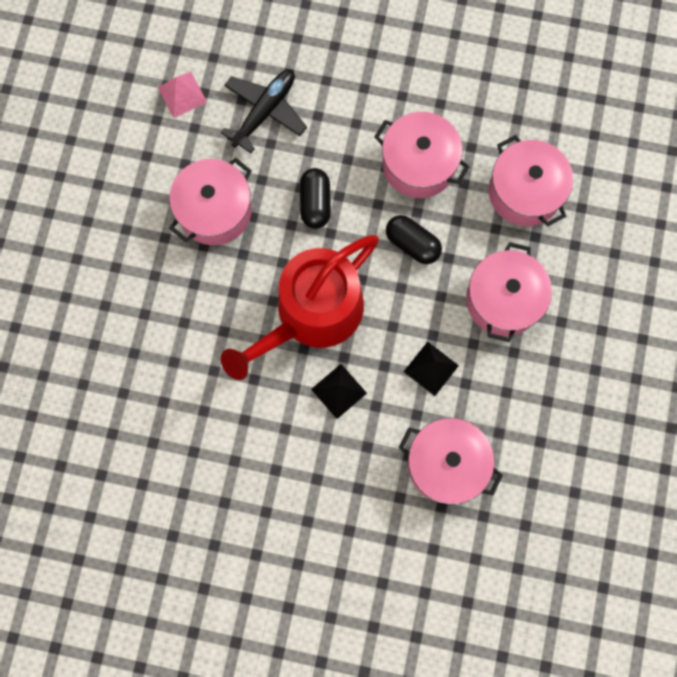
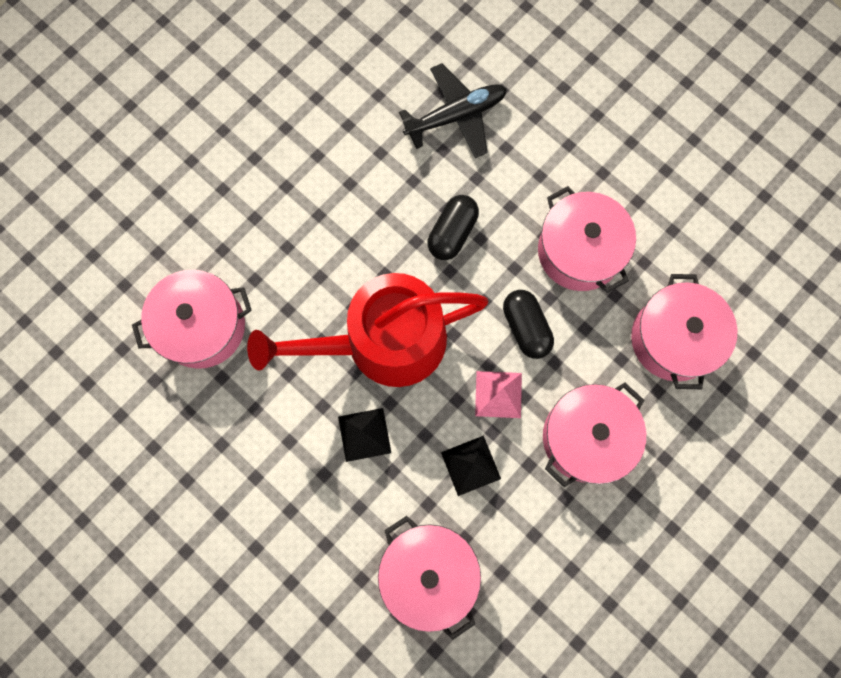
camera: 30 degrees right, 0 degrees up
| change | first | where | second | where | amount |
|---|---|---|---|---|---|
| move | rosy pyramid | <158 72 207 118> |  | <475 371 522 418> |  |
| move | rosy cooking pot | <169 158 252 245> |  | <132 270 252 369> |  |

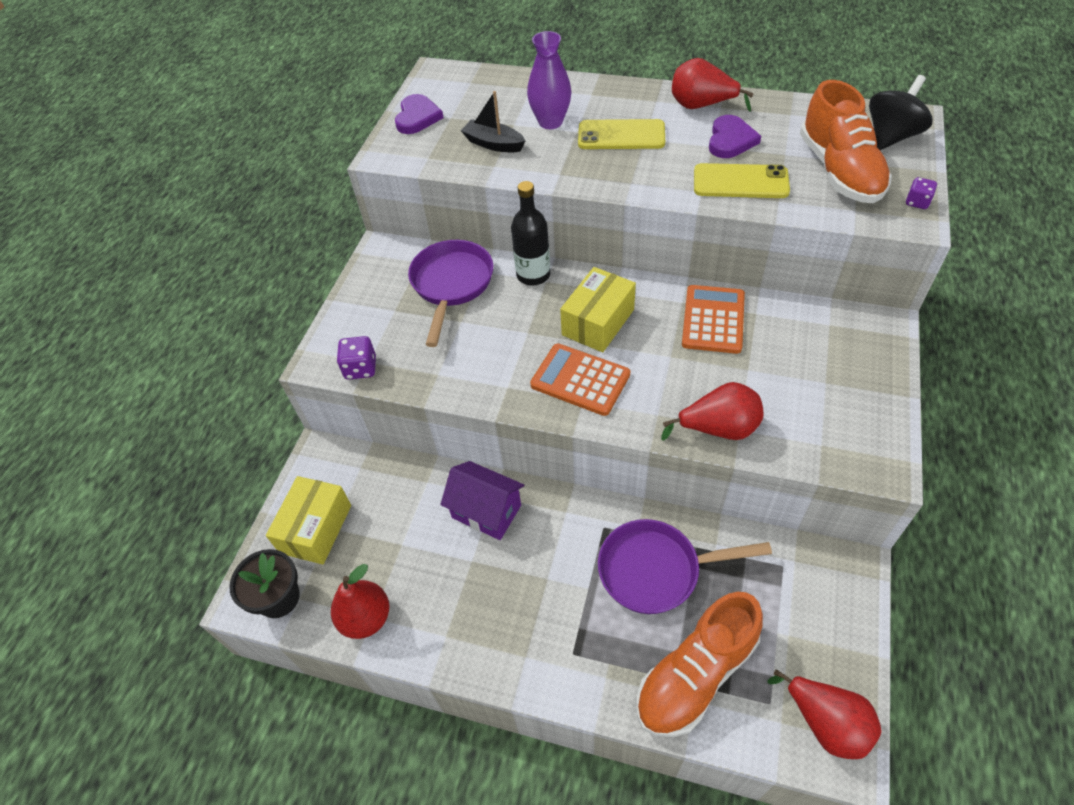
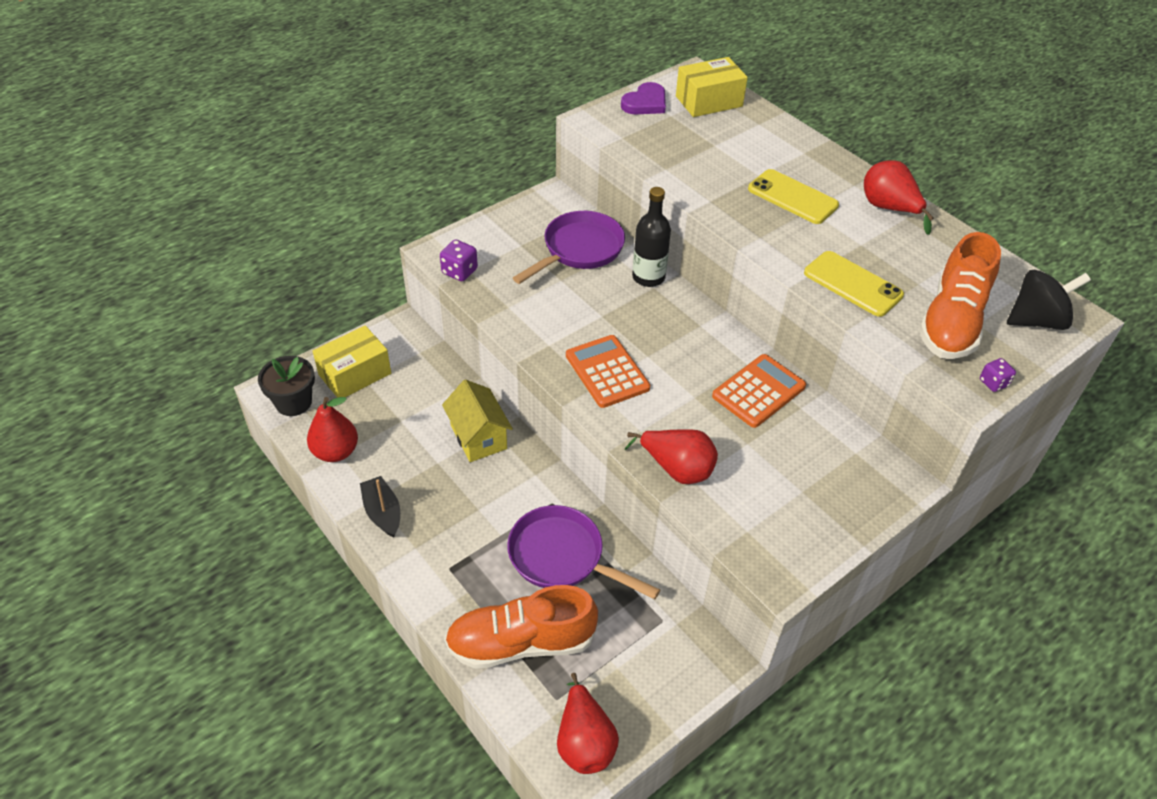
camera: 30 degrees right, 5 degrees down
| change | first | where | second | where | amount |
|---|---|---|---|---|---|
| delete | violet vase | <527 31 571 129> |  |  |  |
| delete | violet heart | <709 115 761 158> |  |  |  |
| move | jet-black sailboat | <461 91 525 152> |  | <360 476 400 538> |  |
| move | yellow parcel | <560 267 636 352> |  | <676 57 748 117> |  |
| recolor | violet cottage | <440 461 524 540> | yellow cottage | <442 380 513 462> |  |

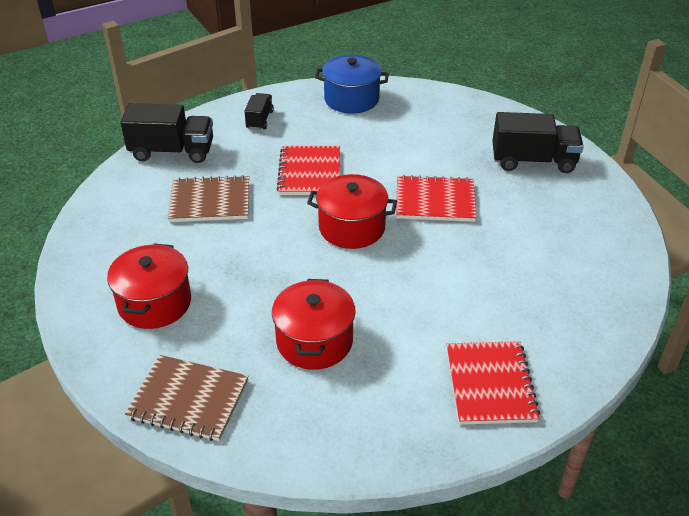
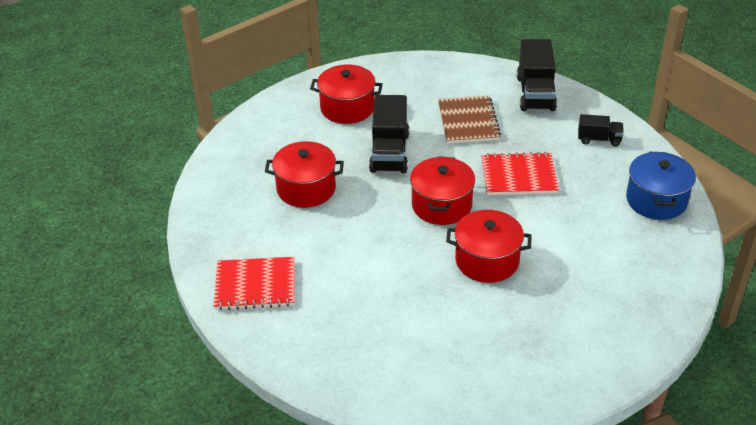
camera: 90 degrees right, 0 degrees up
| change | first | where | second | where | amount |
|---|---|---|---|---|---|
| delete | brown exercise book | <125 355 249 441> |  |  |  |
| move | jet-black toy truck | <492 112 584 173> |  | <369 95 409 173> |  |
| replace | scarlet exercise book | <396 175 477 222> | scarlet cooking pot | <446 210 532 283> |  |

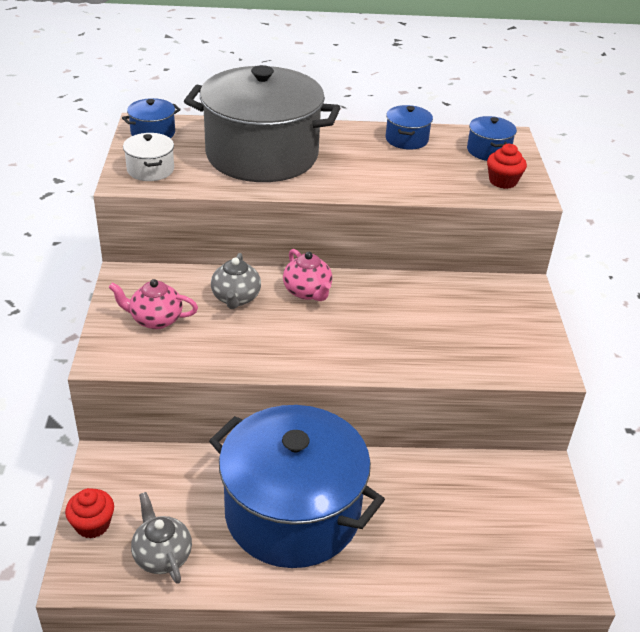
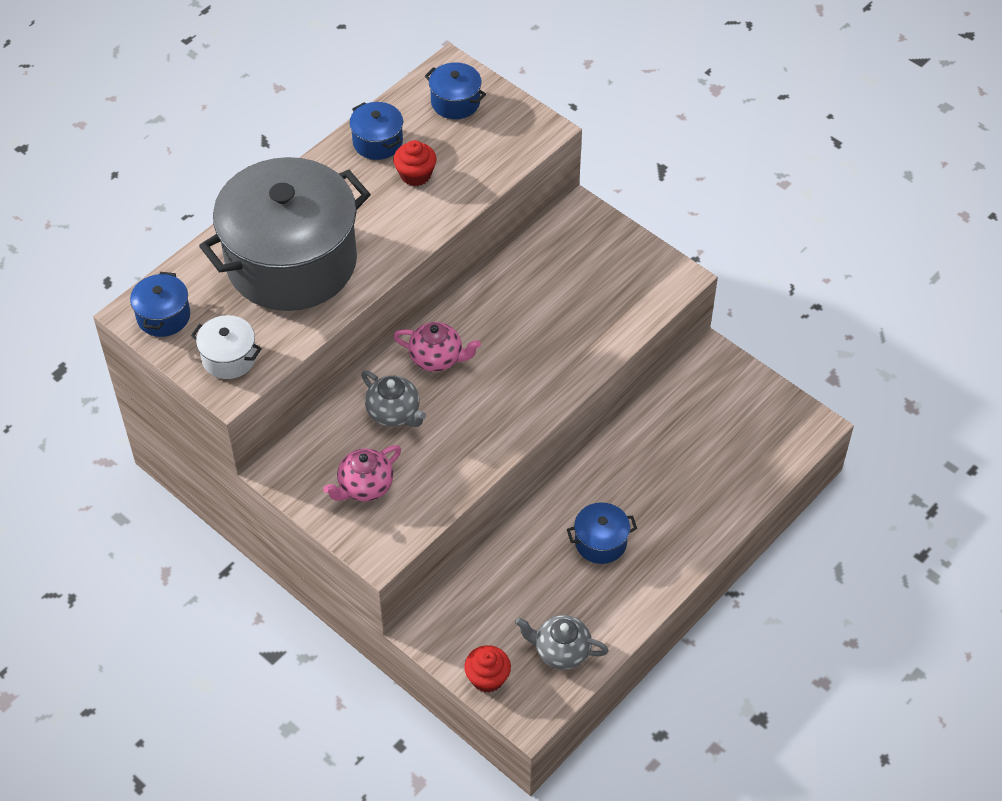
camera: 45 degrees left, 15 degrees up
| change | first | where | second | where | amount |
|---|---|---|---|---|---|
| move | scarlet fairy cake | <487 144 527 189> |  | <393 140 437 186> |  |
| resize | blue cooking pot | <209 405 385 568> |  | <567 502 637 564> | x0.40 |

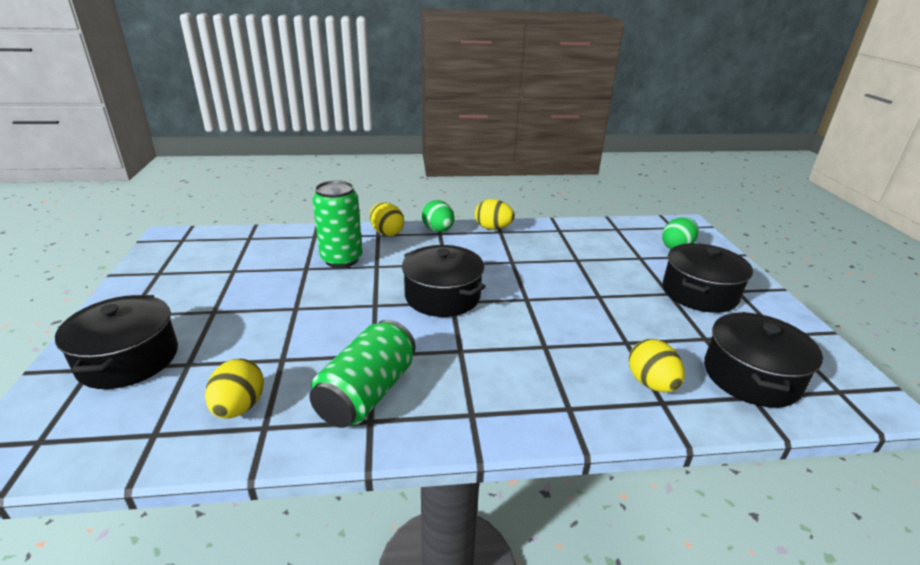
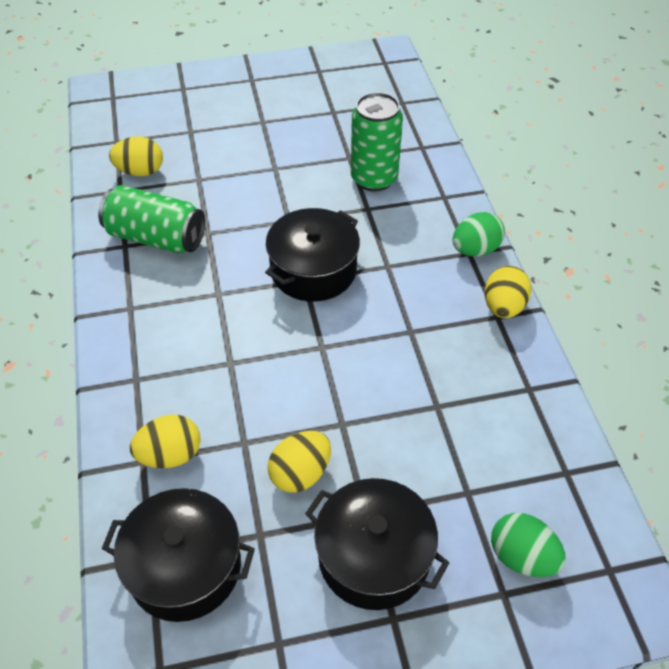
camera: 85 degrees right, 20 degrees up
| change | first | where | second | where | amount |
|---|---|---|---|---|---|
| delete | jet-black cooking pot | <55 295 178 389> |  |  |  |
| move | yellow egg | <370 202 404 236> |  | <268 431 331 493> |  |

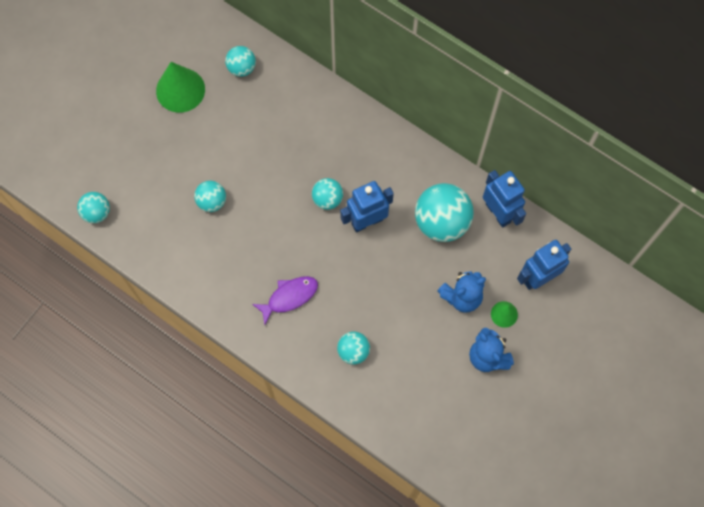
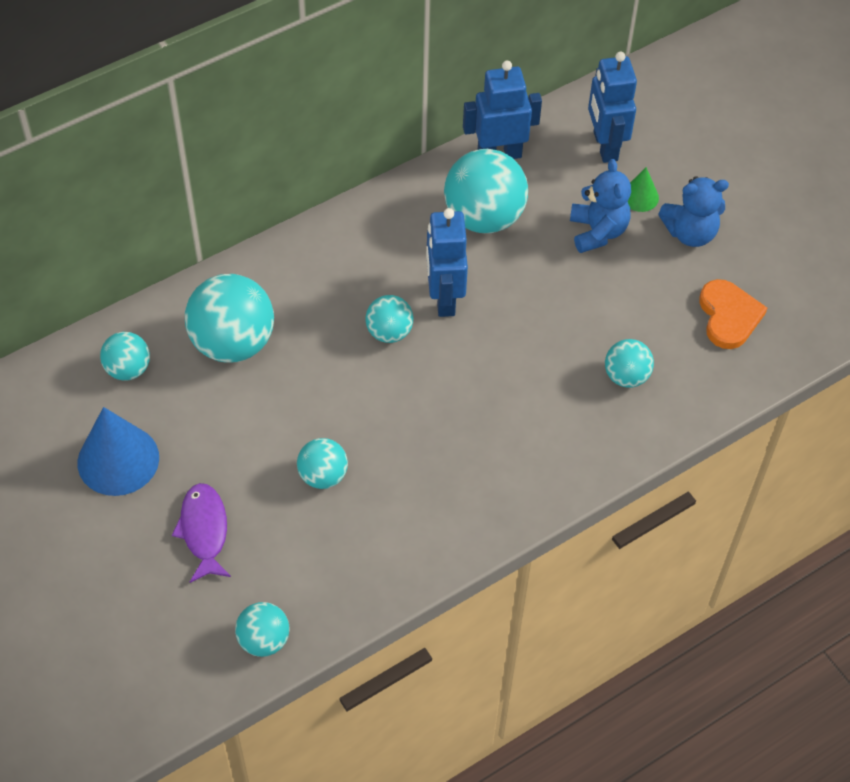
camera: 70 degrees left, 15 degrees down
| change | first | where | second | where | amount |
|---|---|---|---|---|---|
| insert |  |  | aqua ball | <185 274 274 363> |  |
| insert |  |  | orange-coloured heart | <699 279 767 349> |  |
| move | violet fish figure | <252 276 318 324> |  | <172 483 231 583> |  |
| recolor | leaf-green solid cone | <156 62 205 113> | blue solid cone | <77 407 159 496> |  |

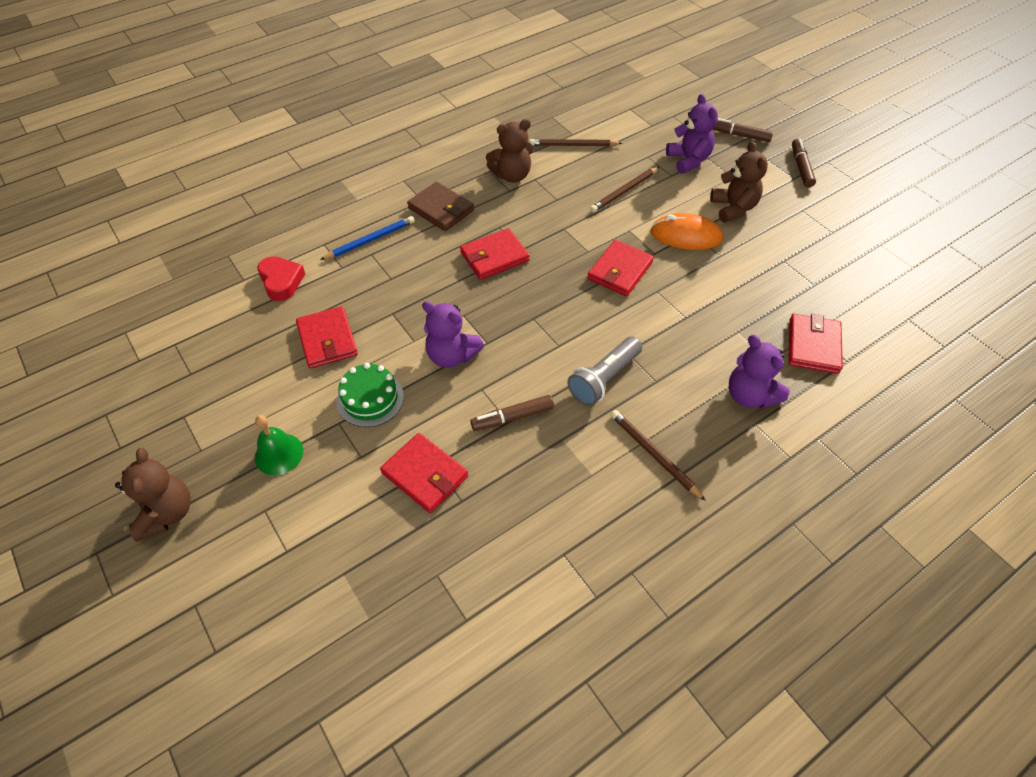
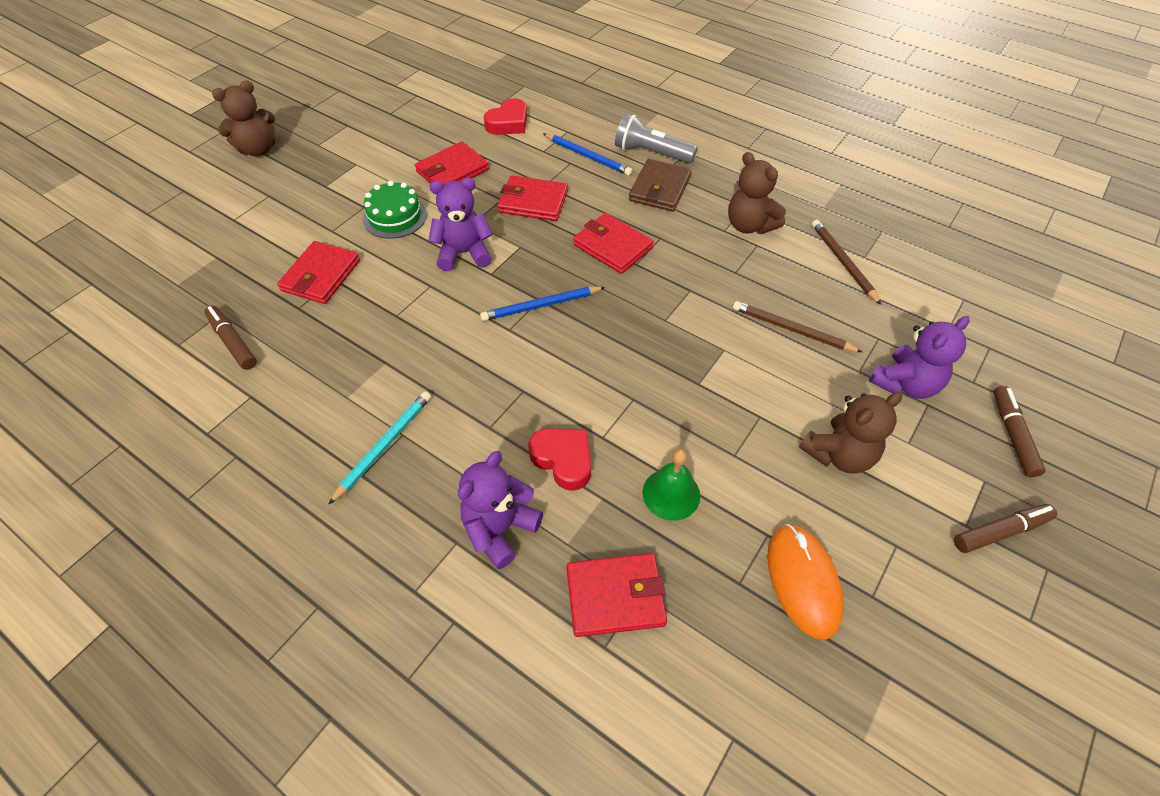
camera: 70 degrees right, 0 degrees up
| change | first | where | second | where | amount |
|---|---|---|---|---|---|
| insert |  |  | blue lead pencil | <480 286 605 321> |  |
| insert |  |  | scarlet heart | <528 428 591 491> |  |
| move | leaf-green school bell | <255 415 303 475> |  | <642 449 700 520> |  |
| move | brown marker | <470 395 554 431> |  | <205 305 257 370> |  |
| move | ash-grey pocket torch | <567 337 642 406> |  | <615 113 697 163> |  |
| move | scarlet card wallet | <587 240 654 297> |  | <497 175 568 221> |  |
| move | orange-coloured PC mouse | <650 213 723 250> |  | <767 524 844 640> |  |
| recolor | brown lead pencil | <611 410 706 501> | aqua lead pencil | <328 391 431 505> |  |
| rotate | violet stuffed bear | <422 301 484 368> |  | <428 178 493 271> | 75 degrees clockwise |

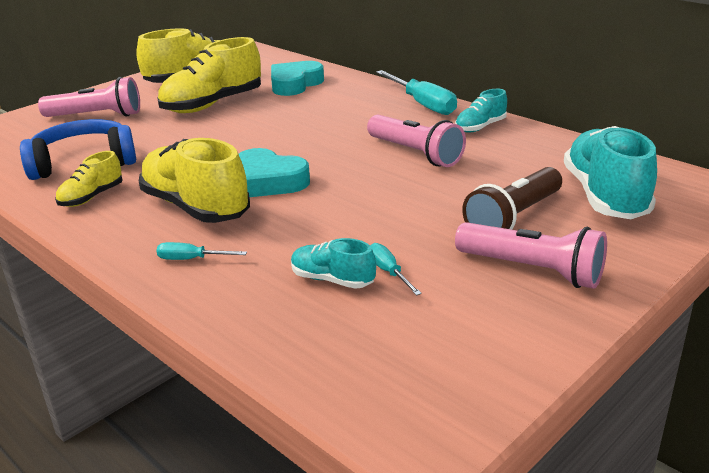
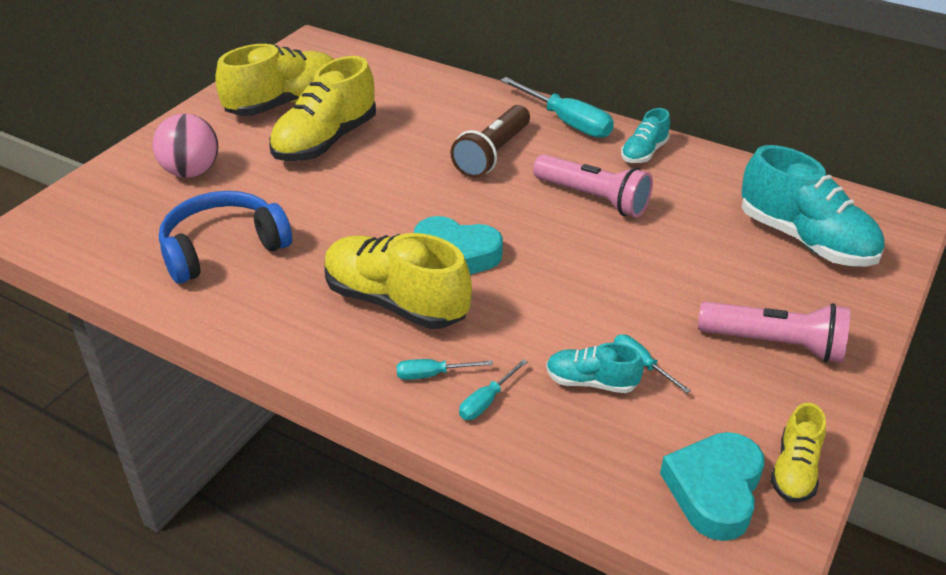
camera: 15 degrees left, 10 degrees up
| change | first | where | second | where | amount |
|---|---|---|---|---|---|
| insert |  |  | aqua hand screwdriver | <459 359 528 420> |  |
| move | yellow sneaker | <55 151 123 207> |  | <770 403 826 503> |  |
| move | aqua heart | <271 61 324 96> |  | <660 432 765 541> |  |
| move | brown pocket torch | <462 167 562 230> |  | <450 105 530 178> |  |
| replace | rosy pocket torch | <38 77 140 117> | rosy ball | <152 114 218 178> |  |
| rotate | aqua sneaker | <564 126 657 219> |  | <741 145 884 267> | 150 degrees clockwise |

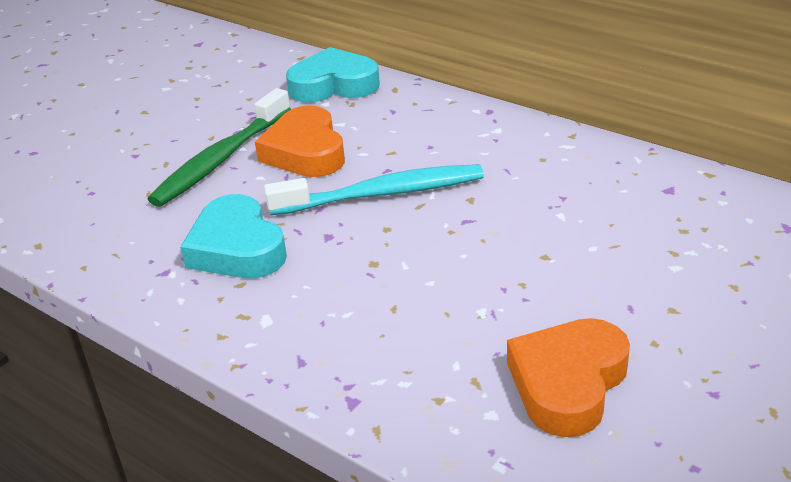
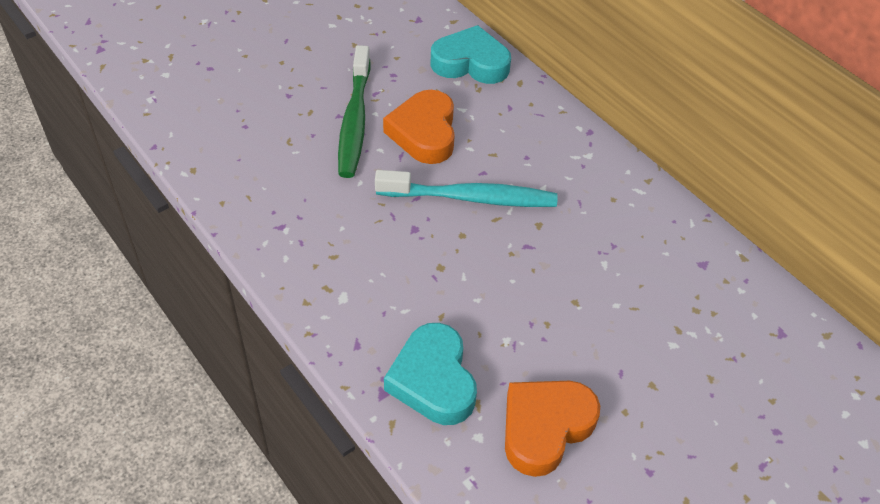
camera: 10 degrees right, 15 degrees up
| change | first | where | second | where | amount |
|---|---|---|---|---|---|
| move | aqua heart | <180 194 287 278> |  | <384 323 477 425> |  |
| rotate | leaf-green dental brush | <148 88 291 207> |  | <338 45 371 178> | 45 degrees counterclockwise |

